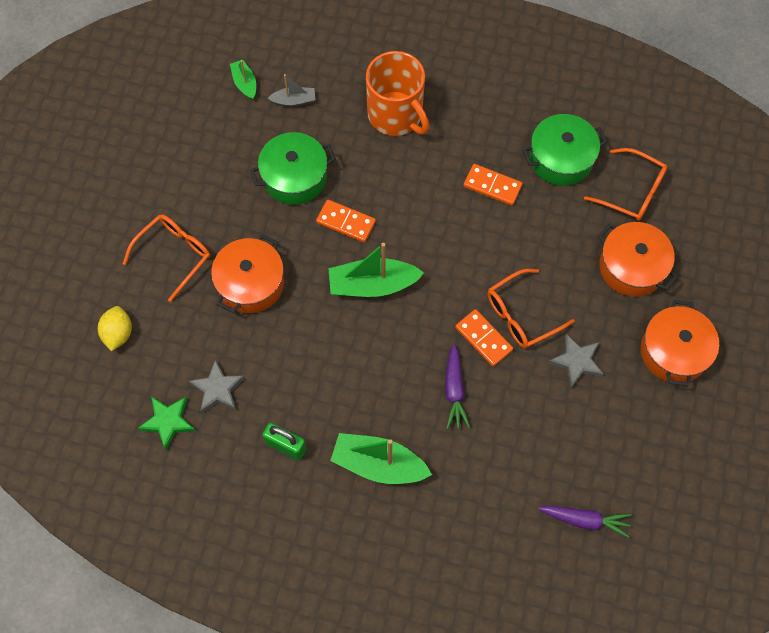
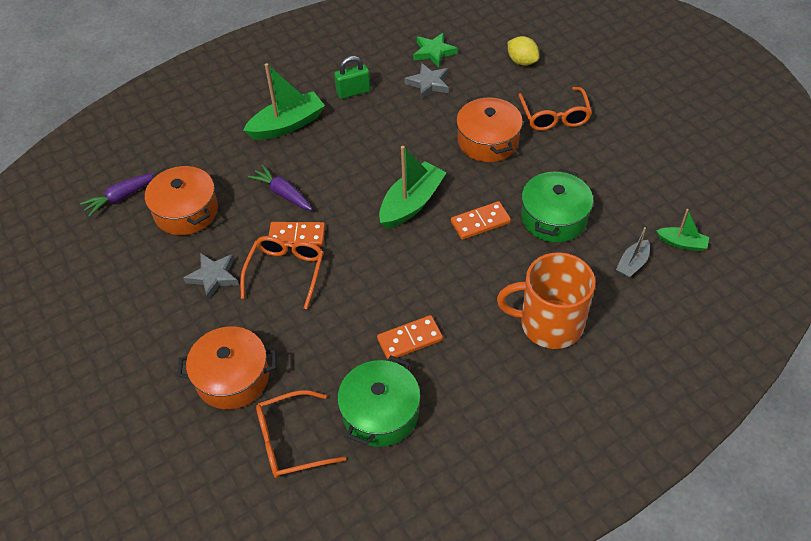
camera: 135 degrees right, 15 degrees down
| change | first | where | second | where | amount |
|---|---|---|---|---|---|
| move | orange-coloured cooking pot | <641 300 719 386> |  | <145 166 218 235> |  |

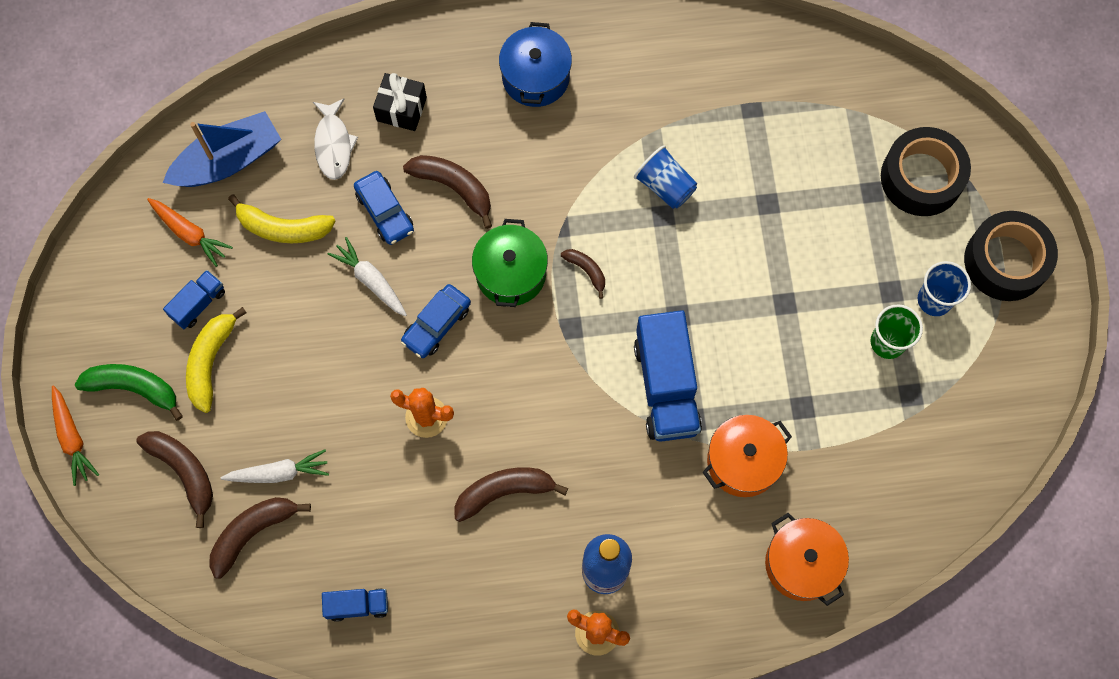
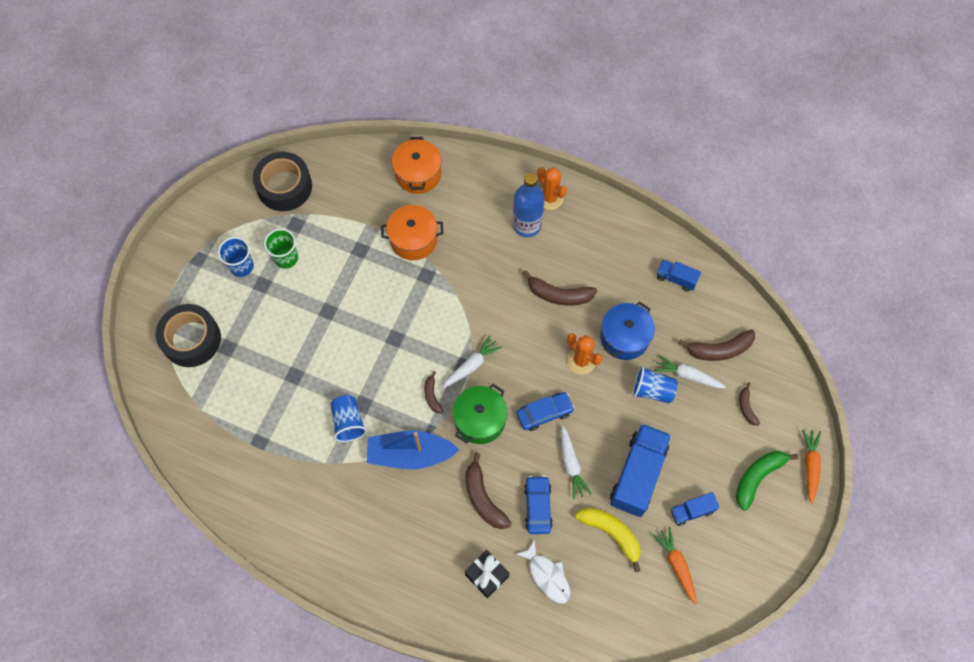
camera: 150 degrees left, 5 degrees down
| change | first | where | second | where | amount |
|---|---|---|---|---|---|
| delete | yellow banana | <186 307 247 413> |  |  |  |
| insert |  |  | snow-white root vegetable | <442 335 502 388> |  |
| insert |  |  | blue beaker | <633 366 678 403> |  |
| move | blue sailboat | <163 111 281 187> |  | <367 431 459 469> |  |
| move | blue cooking pot | <499 22 572 107> |  | <600 302 655 360> |  |
| move | blue toy truck | <634 310 702 442> |  | <610 424 671 517> |  |
| move | jet-black tape | <964 211 1058 301> |  | <253 152 312 211> |  |
| rotate | leaf-green banana | <75 364 183 421> |  | <736 451 798 511> | 90 degrees clockwise |
| rotate | snow-white fish figure | <313 99 358 180> |  | <516 539 571 604> | 120 degrees clockwise |
| resize | brown banana | <136 431 213 528> |  | <739 382 760 426> | x0.57 |

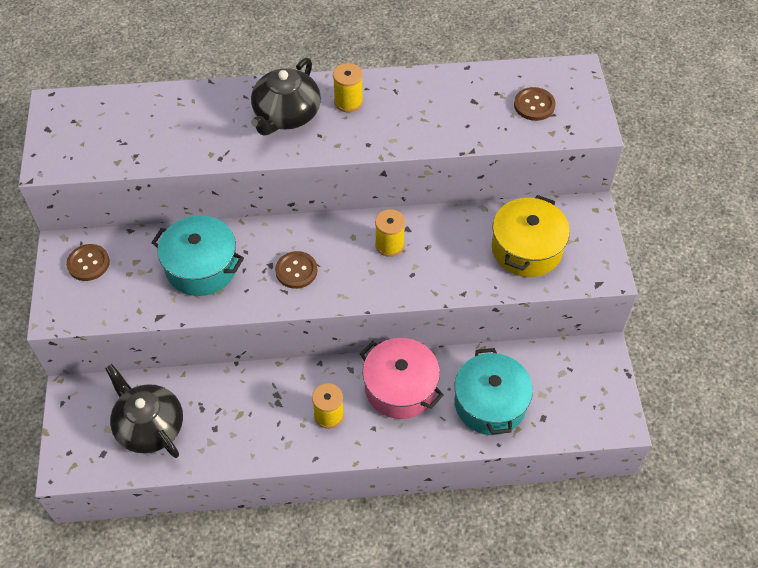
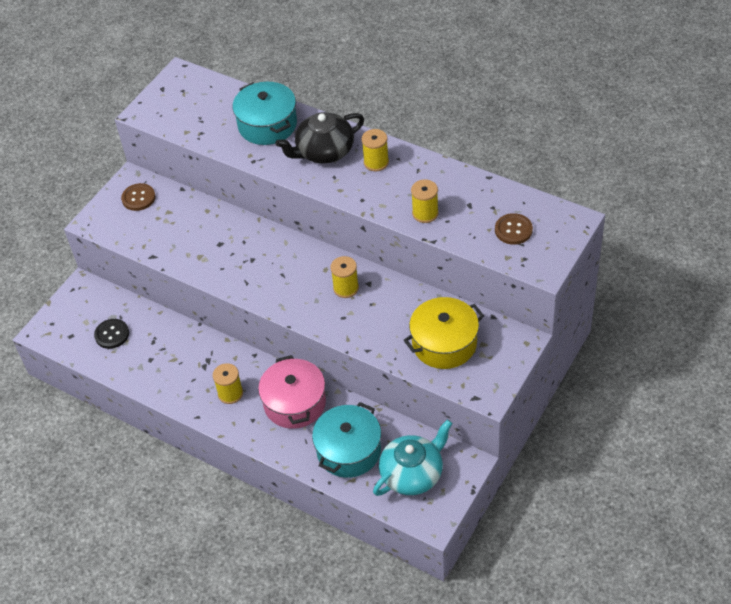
camera: 40 degrees right, 5 degrees down
| change | first | where | second | where | amount |
|---|---|---|---|---|---|
| delete | brown sewing button | <275 251 318 289> |  |  |  |
| insert |  |  | aqua china teapot | <373 419 453 496> |  |
| insert |  |  | yellow bobbin | <411 179 439 223> |  |
| move | aqua cooking pot | <151 215 244 296> |  | <233 82 297 145> |  |
| replace | jet-black china teapot | <105 364 183 458> | jet-black sewing button | <94 319 129 349> |  |

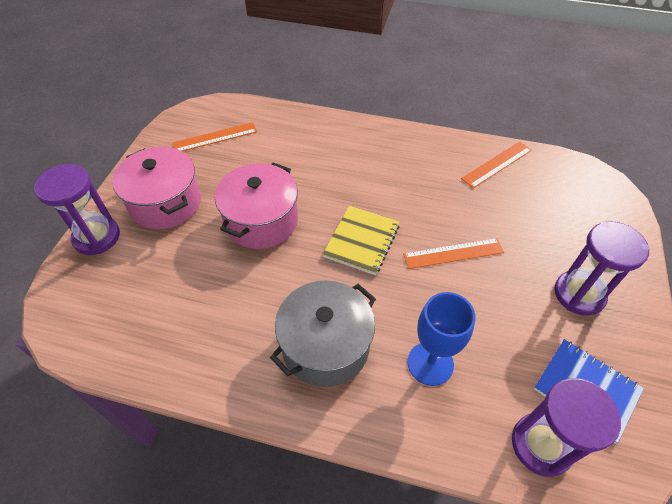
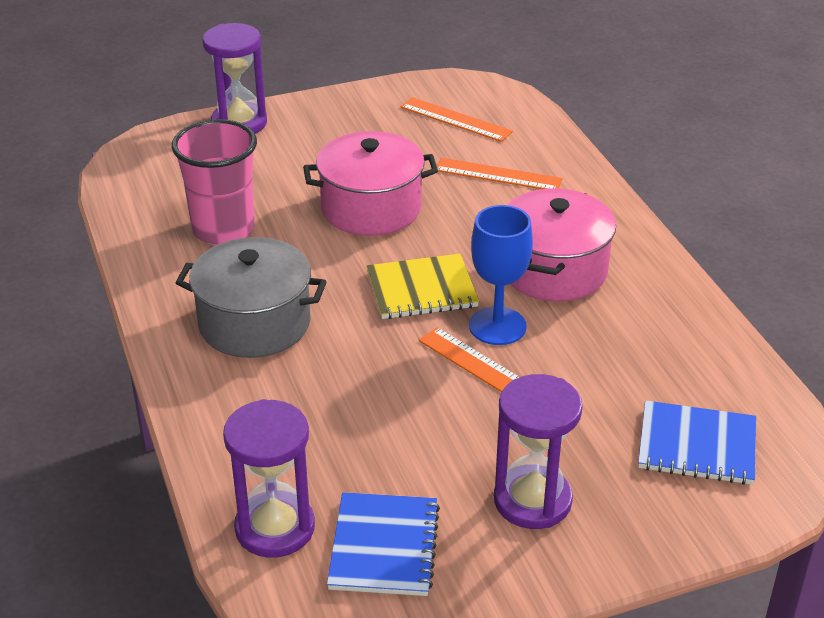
camera: 55 degrees right, 15 degrees down
| change | first | where | second | where | amount |
|---|---|---|---|---|---|
| insert |  |  | rosy beaker | <172 119 257 245> |  |
| insert |  |  | blue exercise book | <638 401 756 485> |  |
| move | rosy cooking pot | <112 147 201 229> |  | <507 188 616 302> |  |
| move | blue chalice | <408 292 476 386> |  | <469 205 533 345> |  |
| move | orange-coloured straightedge | <461 142 532 188> |  | <437 158 562 189> |  |

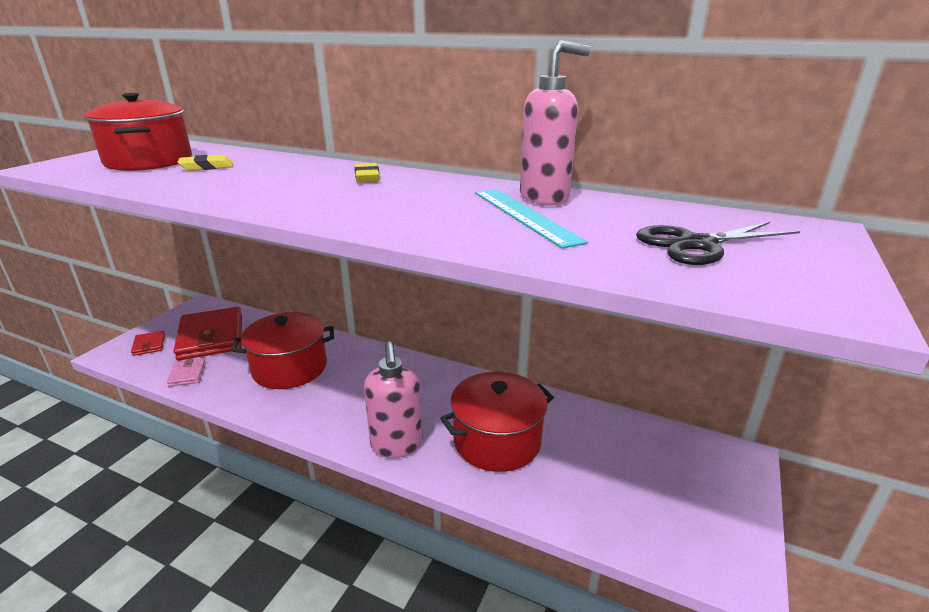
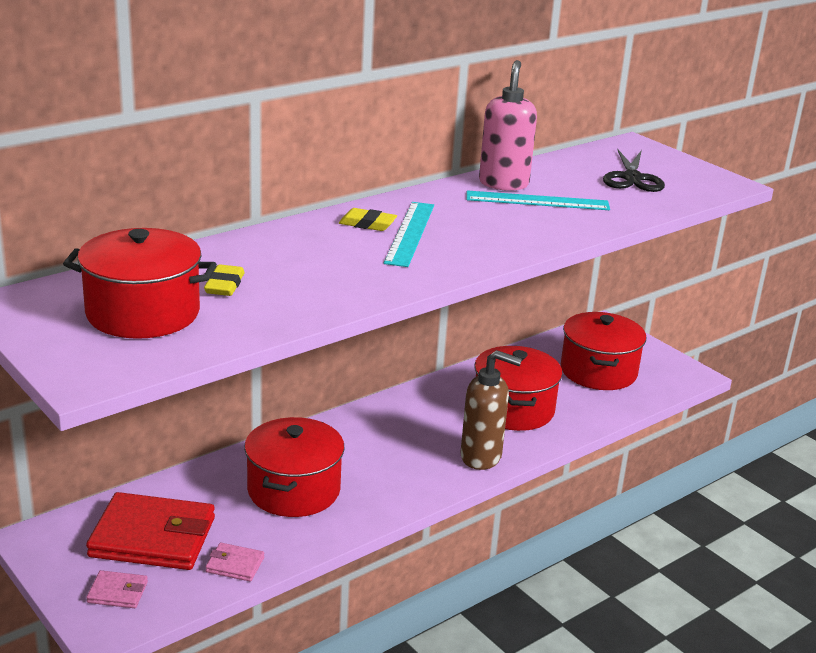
camera: 65 degrees left, 0 degrees up
| change | first | where | second | where | amount |
|---|---|---|---|---|---|
| insert |  |  | aqua straightedge | <384 202 434 267> |  |
| insert |  |  | scarlet cooking pot | <561 312 646 390> |  |
| recolor | scarlet card wallet | <131 331 165 356> | rosy card wallet | <86 570 148 608> |  |
| recolor | rosy soap dispenser | <364 342 423 458> | brown soap dispenser | <461 350 522 470> |  |

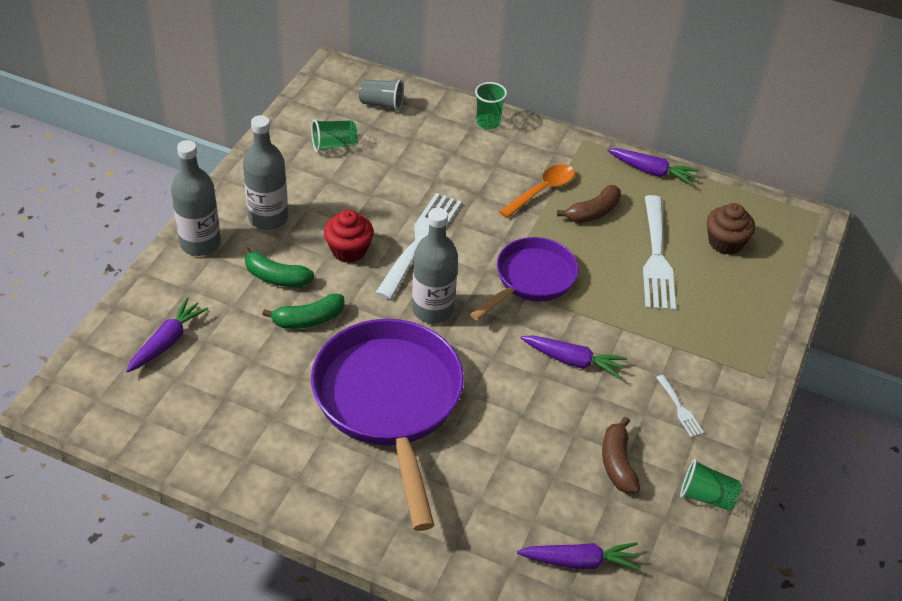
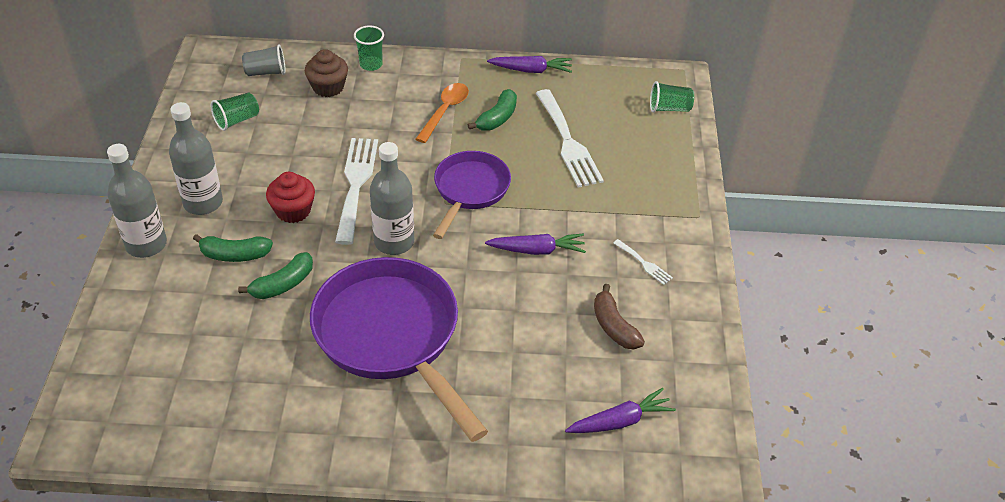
camera: 20 degrees left, 0 degrees up
| change | first | where | second | where | amount |
|---|---|---|---|---|---|
| delete | violet root vegetable | <126 297 209 373> |  |  |  |
| move | leaf-green beaker | <680 459 742 511> |  | <650 81 694 112> |  |
| move | brown fairy cake | <707 203 755 255> |  | <305 49 348 97> |  |
| recolor | brown banana | <557 185 621 223> | leaf-green banana | <468 89 517 131> |  |

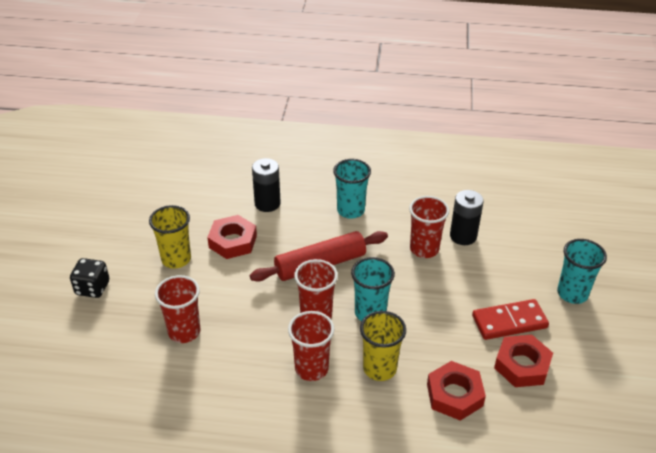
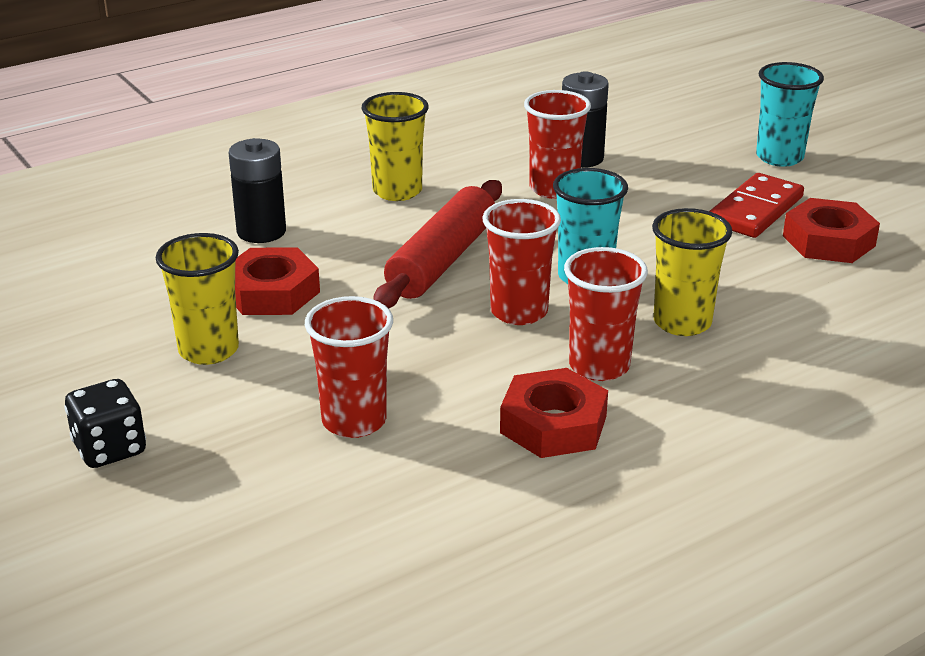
camera: 40 degrees left, 10 degrees down
| change | first | where | second | where | amount |
|---|---|---|---|---|---|
| move | scarlet hex nut | <427 361 486 421> |  | <500 368 608 458> |  |
| recolor | aqua beaker | <333 159 371 219> | yellow beaker | <361 92 429 201> |  |

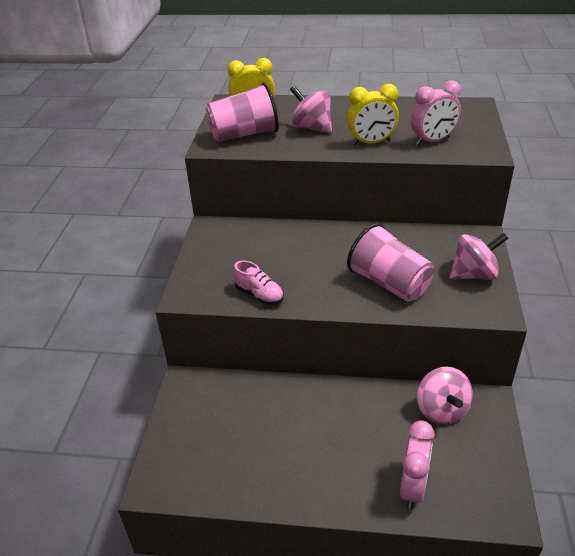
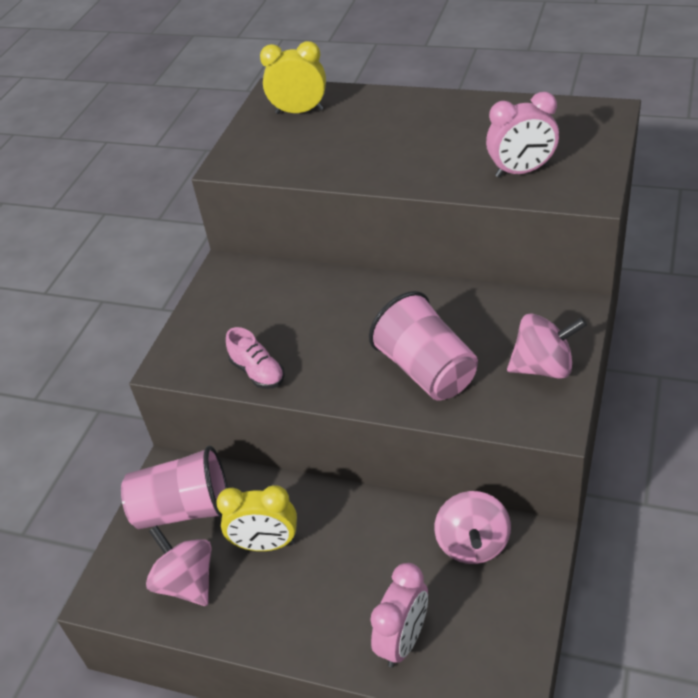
camera: 15 degrees right, 5 degrees up
| change | first | where | second | where | amount |
|---|---|---|---|---|---|
| move | rosy beaker | <206 82 279 142> |  | <121 446 227 529> |  |
| move | rosy whirligig | <290 86 332 133> |  | <146 525 212 606> |  |
| move | yellow alarm clock | <347 84 399 145> |  | <216 485 297 551> |  |

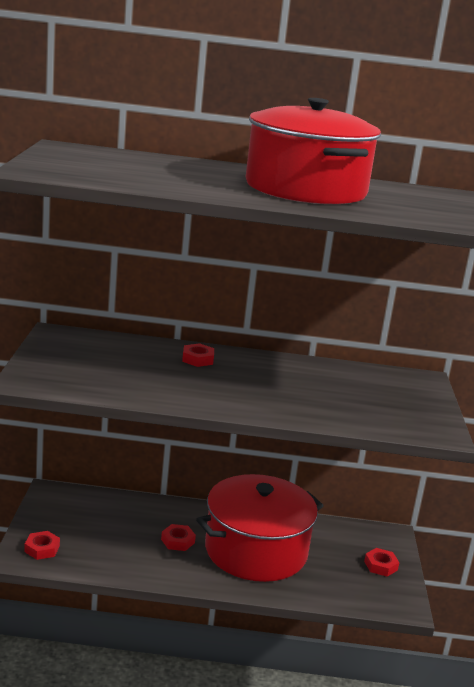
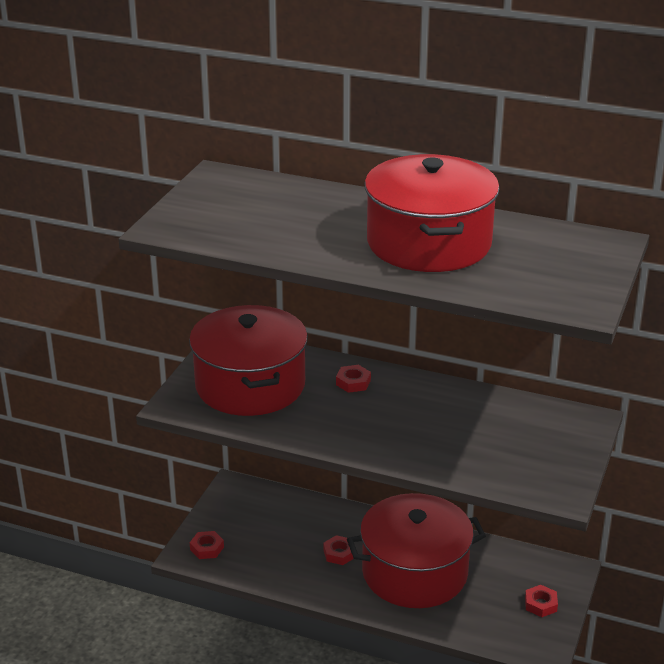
camera: 20 degrees right, 10 degrees up
| change | first | where | second | where | amount |
|---|---|---|---|---|---|
| insert |  |  | scarlet cooking pot | <189 305 308 416> |  |

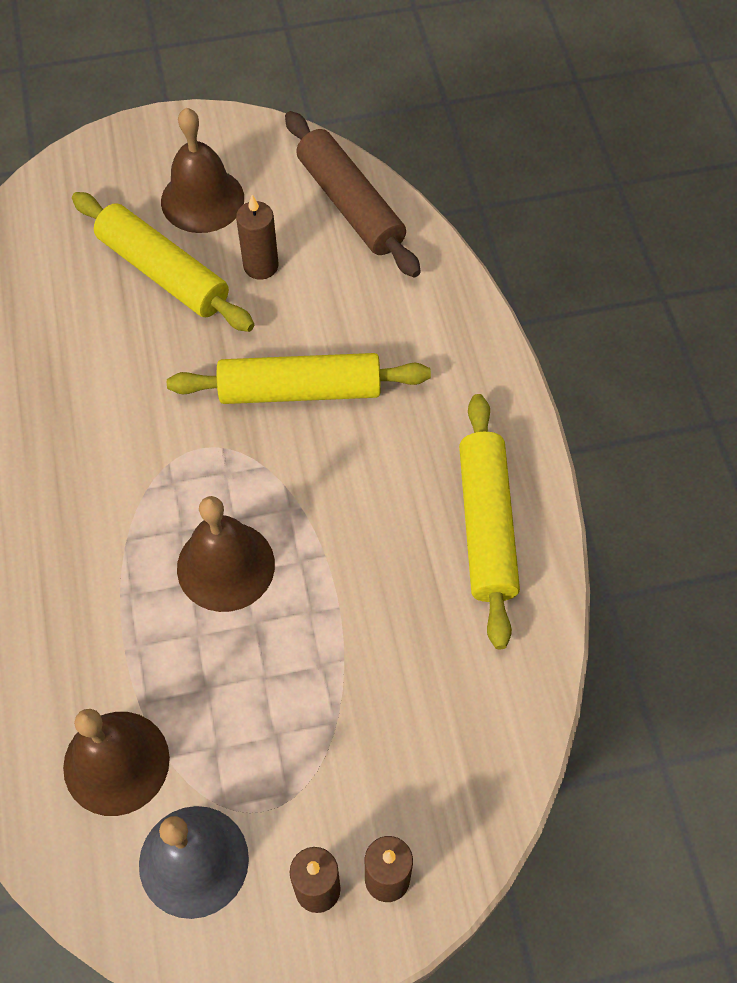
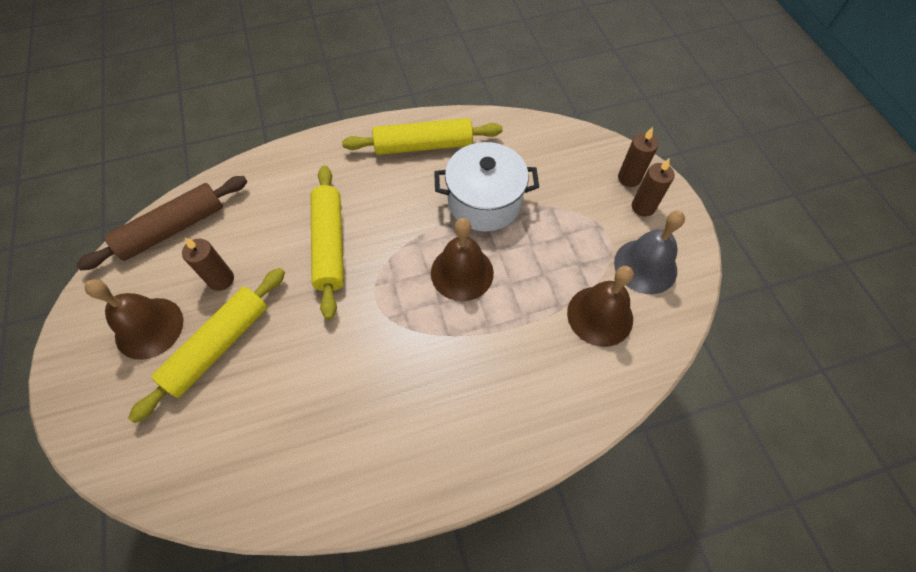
camera: 95 degrees left, 0 degrees up
| change | first | where | second | where | amount |
|---|---|---|---|---|---|
| insert |  |  | snow-white cooking pot | <434 142 539 232> |  |

